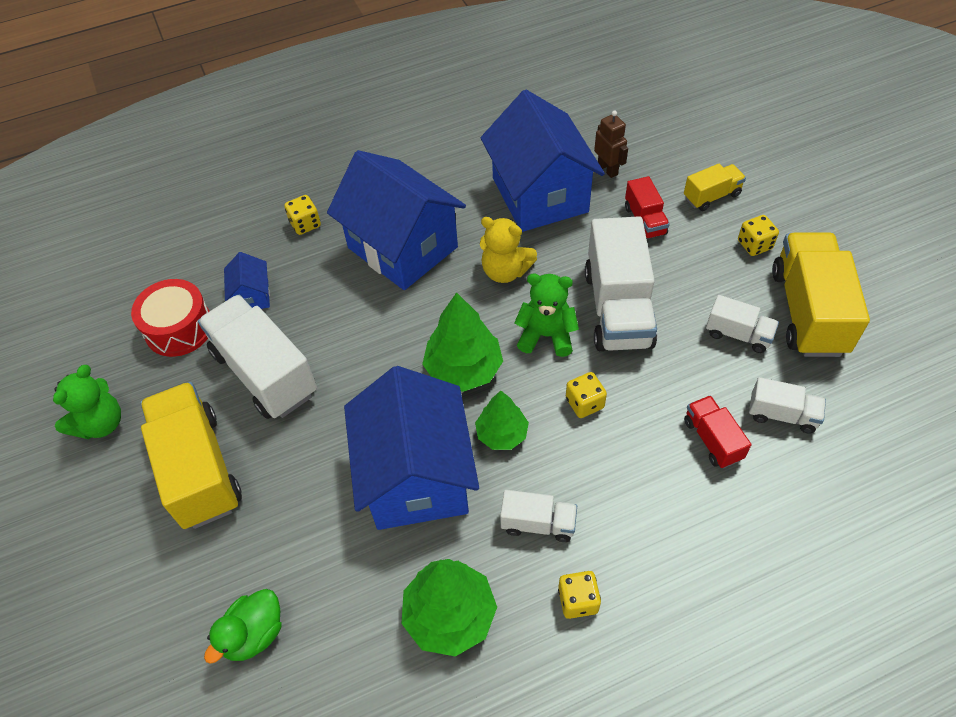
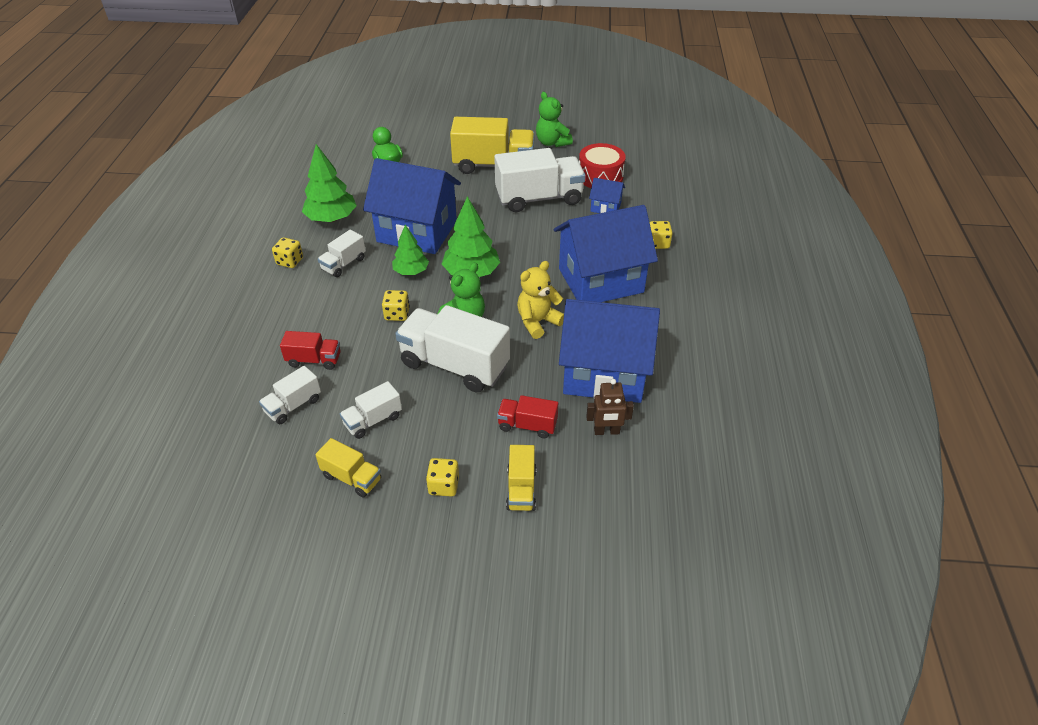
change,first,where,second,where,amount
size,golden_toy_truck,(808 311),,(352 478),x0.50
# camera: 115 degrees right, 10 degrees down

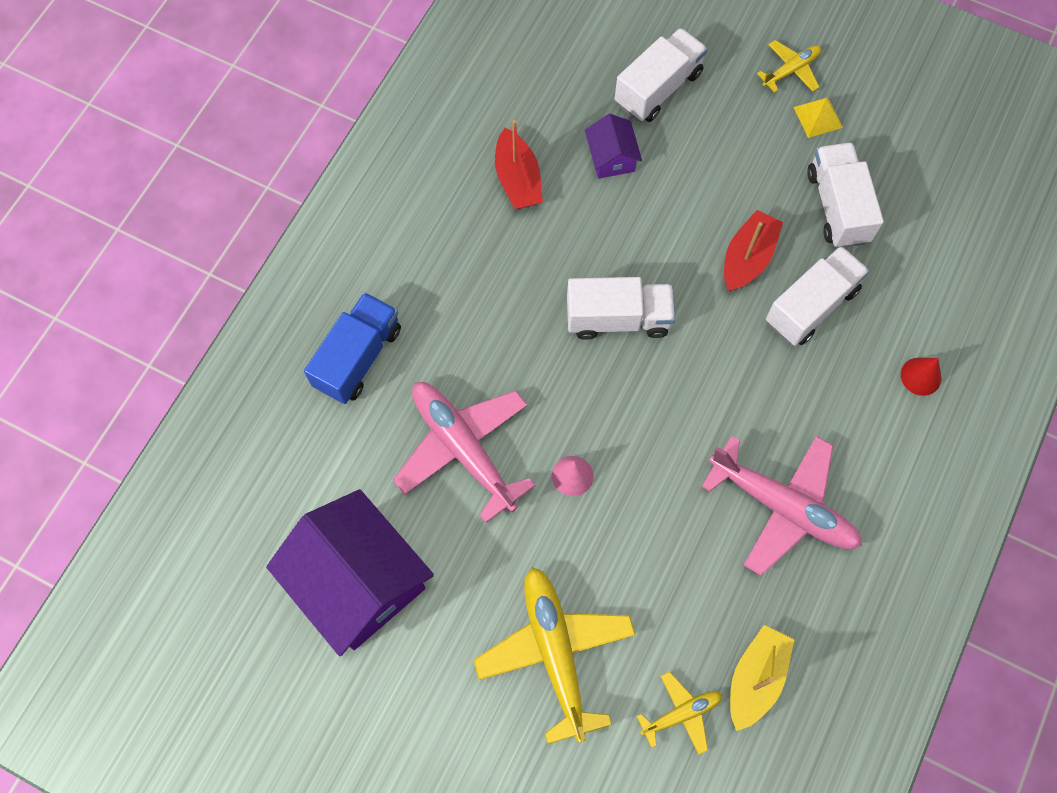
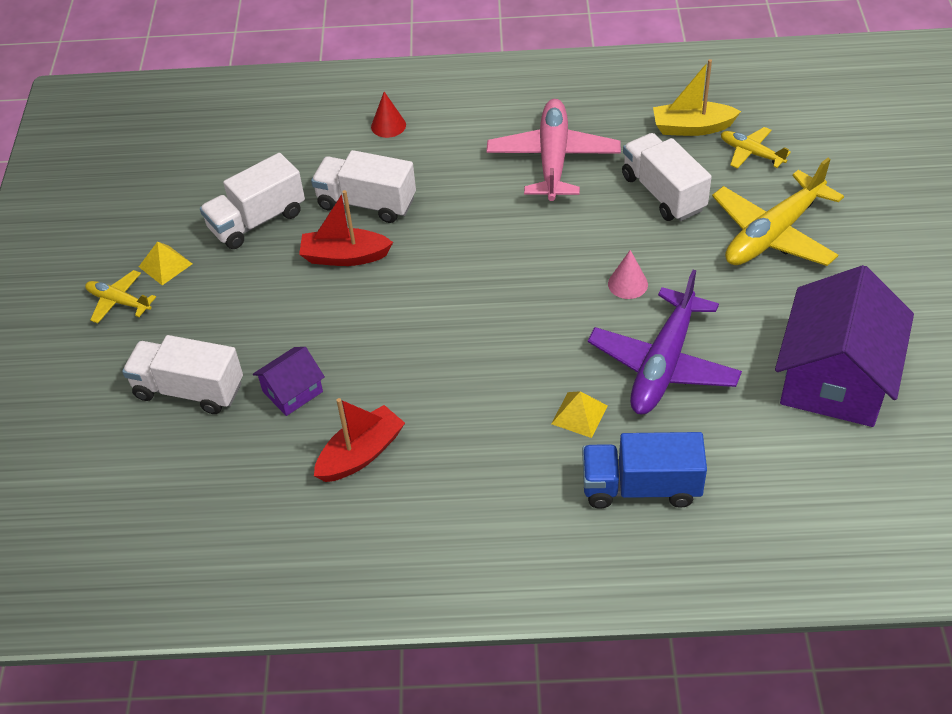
change,first,where,second,where,amount
appeared,,,golden_pyramid,(579 414),
colour,rosy_toy_plane,(463 448),royal_purple_toy_plane,(663 364),
relocated,pure_white_toy_truck,(618 318),,(663 193),
# camera: 115 degrees left, 20 degrees down

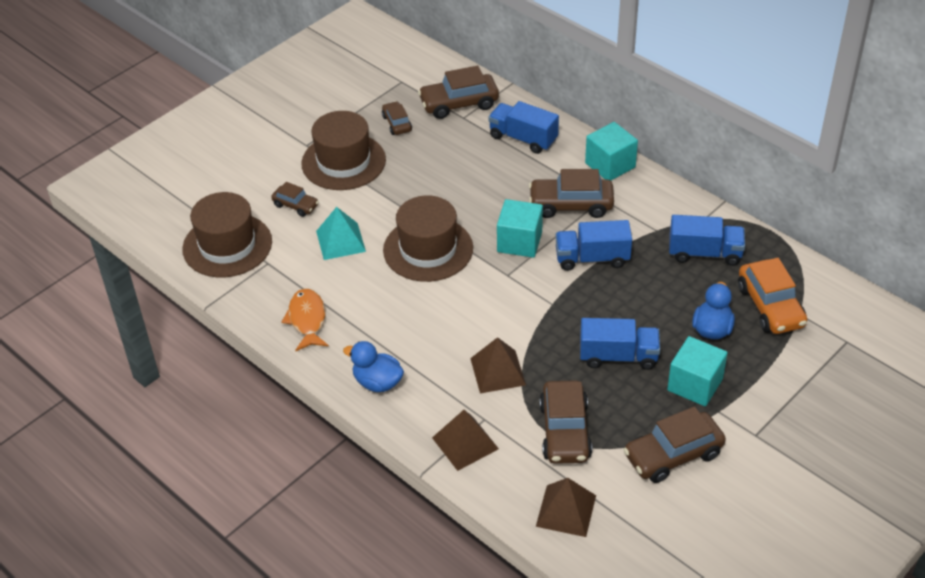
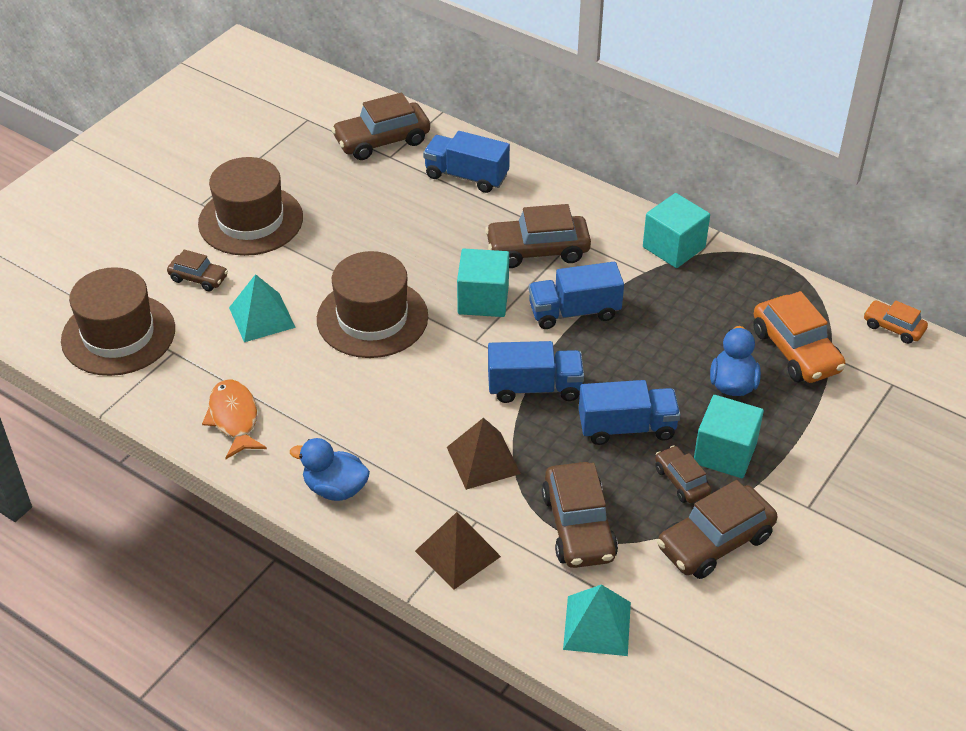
change,first,where,second,where,amount
relocated,blue_toy_truck,(704 253),,(534 388),
colour,brown_pyramid,(566 511),aqua_pyramid,(597 625),
relocated,aqua_solid_cube,(610 165),,(673 247),
relocated,brown_automobile,(397 123),,(681 481),
appeared,,,orange-coloured_automobile,(893 327),
# camera: 10 degrees left, 0 degrees up

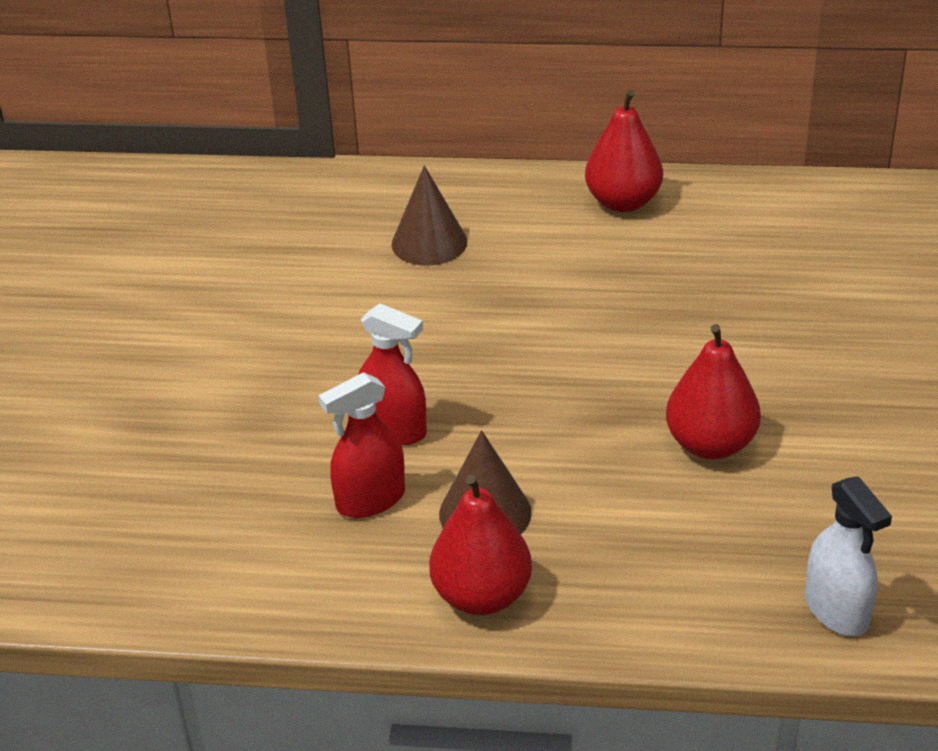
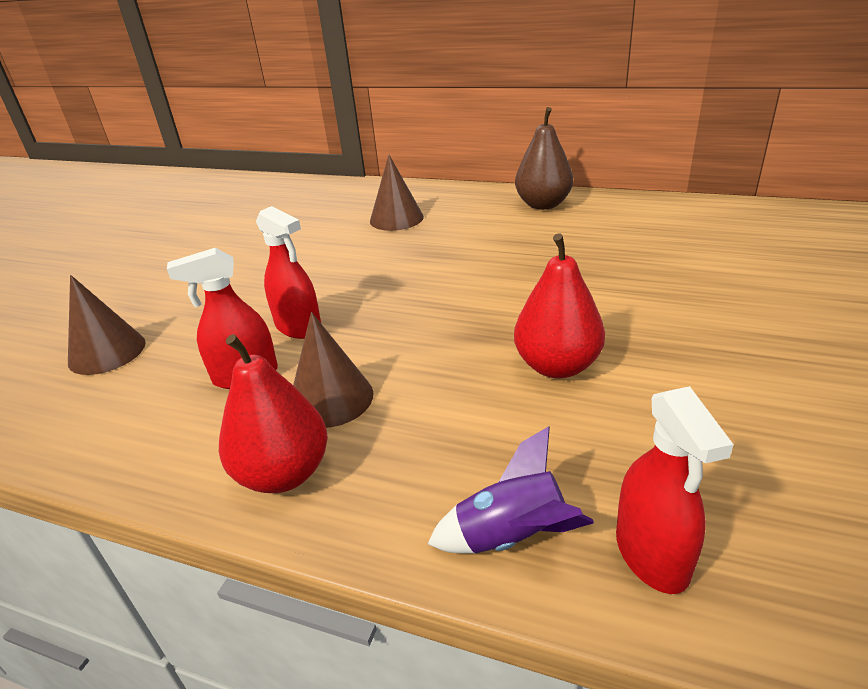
change,first,where,second,where,amount
appeared,,,brown_cone,(107 352),
appeared,,,royal_purple_toy_rocket,(511 537),
colour,crimson_pear,(623 202),brown_pear,(543 205),
colour,pure_white_sprayer,(837 610),crimson_sprayer,(652 554),
# camera: 15 degrees right, 5 degrees down

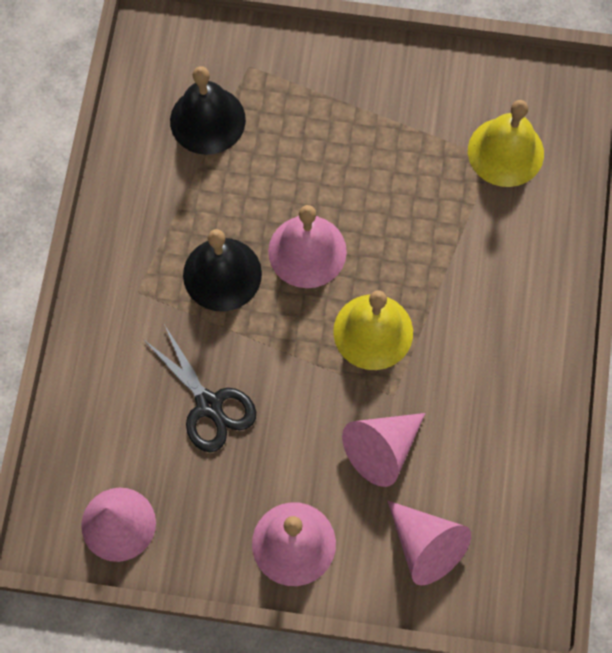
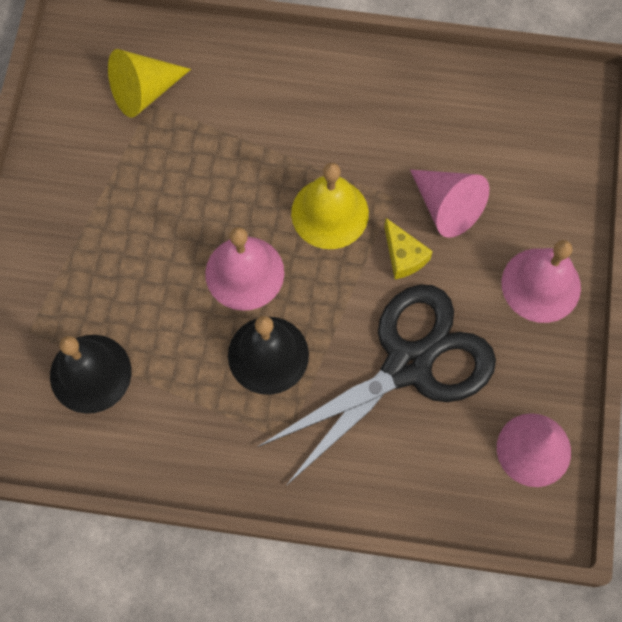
change,first,where,second,where,amount
exchanged,golden_school_bell,(505 152),golden_cone,(144 92),
size,ebony_shears,(209 405),,(408 365),x1.76
appeared,,,golden_cheese_wedge,(403 256),
missing,rosy_cone,(425 546),,,
# camera: 90 degrees left, 0 degrees up

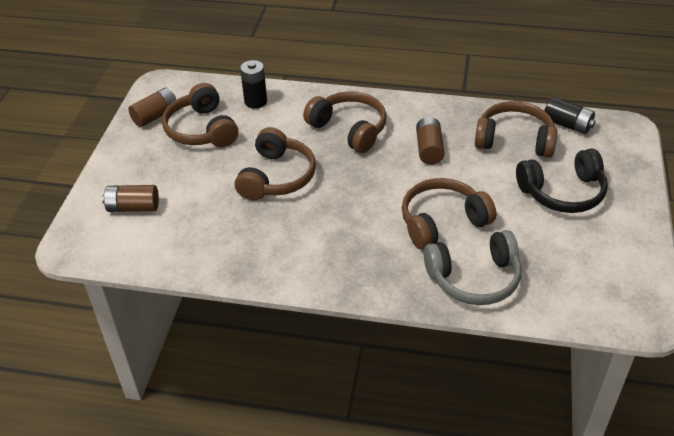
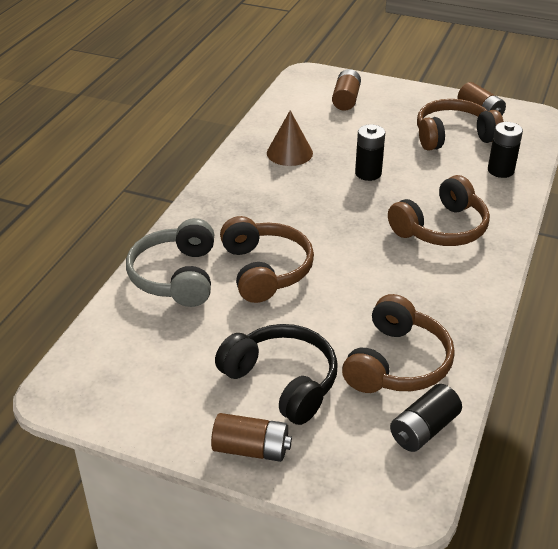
change,first,where,second,where,amount
relocated,brown_power_cell,(429 149),,(251 449),
spun,ebony_headphones,(562 192),,(282 381),135 degrees clockwise
appeared,,,brown_cone,(289 153),
exchanged,brown_headphones,(276 177),ebony_power_cell,(368 173),
# camera: 100 degrees right, 5 degrees down

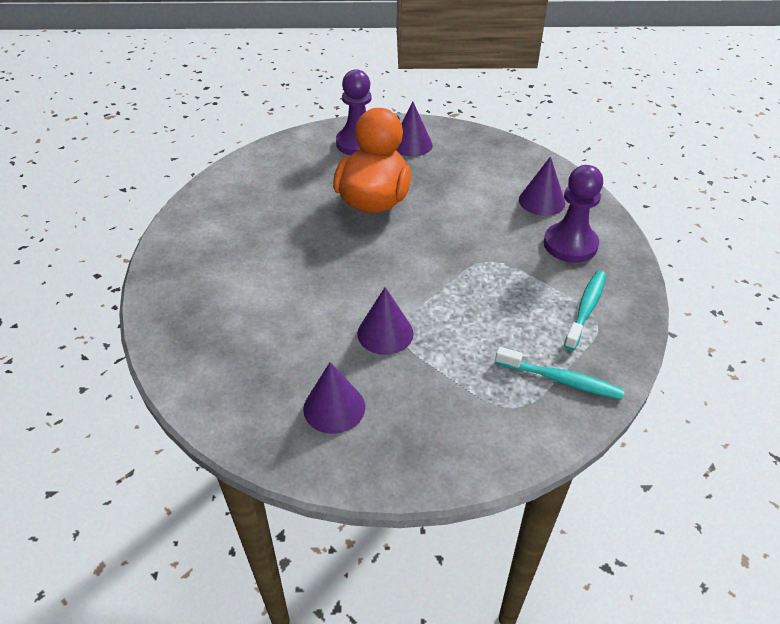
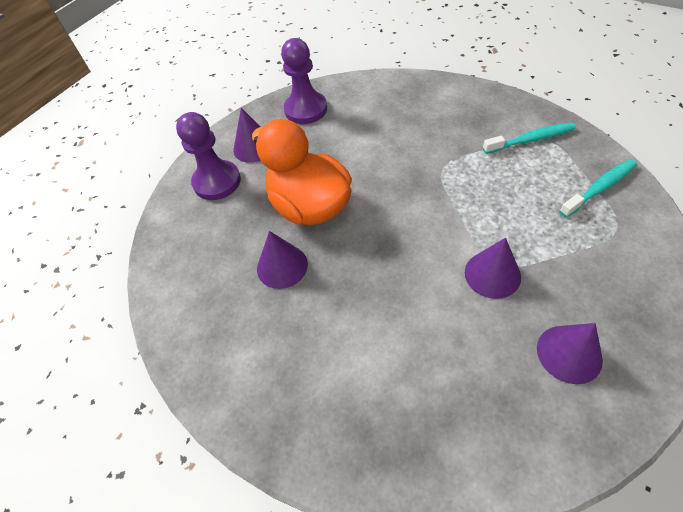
change,first,where,second,where,amount
relocated,royal_purple_cone,(541 201),,(282 266),
relocated,royal_purple_game_pawn,(570 244),,(306 109),
spun,aqua_tooth_brush,(586 308),,(531 139),105 degrees clockwise
# camera: 50 degrees left, 10 degrees up

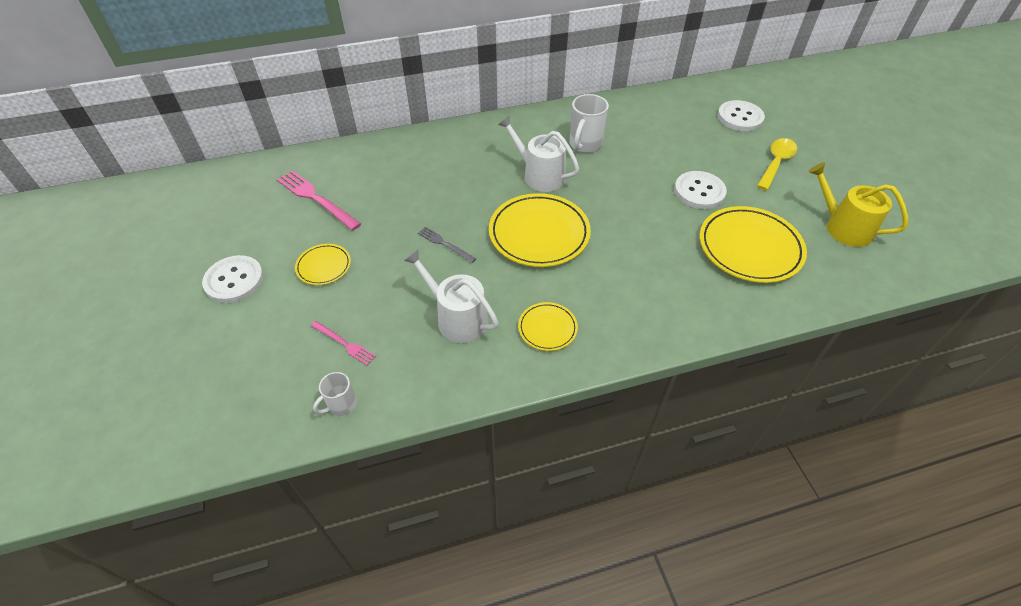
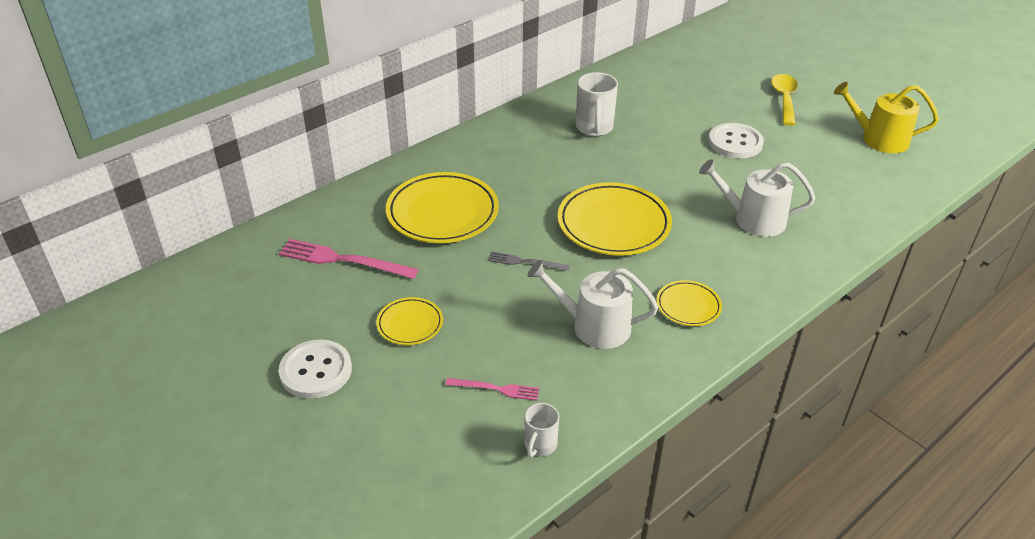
change,first,where,second,where,amount
relocated,golden_flat_dish,(749 248),,(442 213),
relocated,pure_white_sprinkling_can,(539 175),,(753 219),
missing,pure_white_sewing_button,(740 117),,,
# camera: 25 degrees left, 10 degrees down

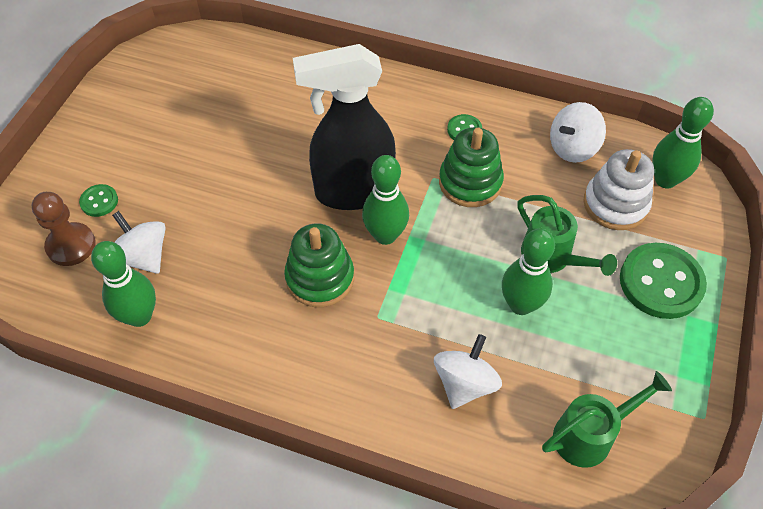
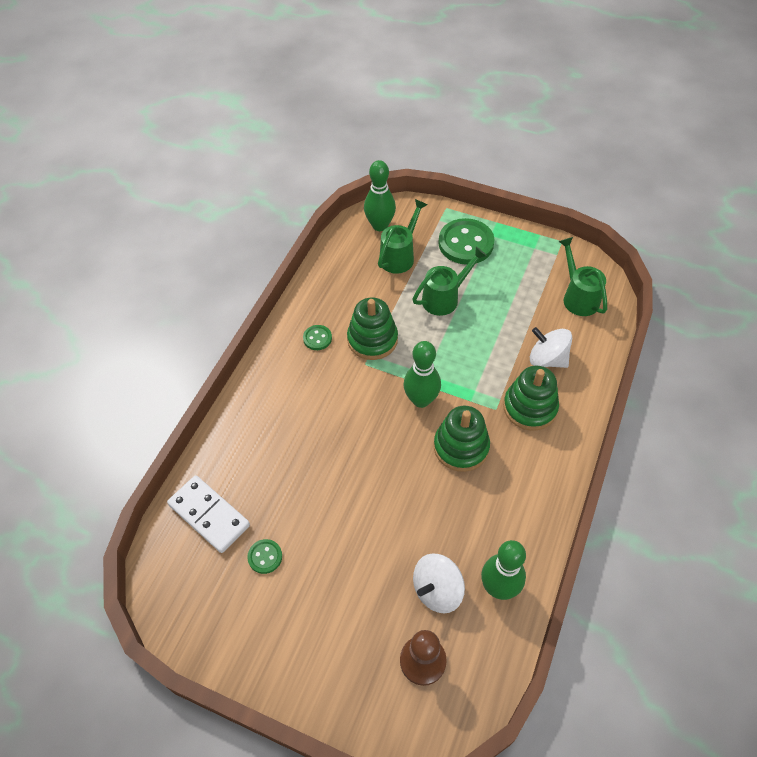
change,first,where,second,where,amount
appeared,,,pure_white_domino_tile,(209 515),
relocated,emerald_sewing_button,(99 201),,(265 557),
exchanged,pure_white_stacking_toy,(615 204),emerald_sprinkling_can,(399 256),
appeared,,,emerald_stacking_toy,(530 407),
missing,ebony_sprayer,(353 192),,,
missing,emerald_tenpin,(520 304),,,
missing,pure_white_toy_top,(572 148),,,
# camera: 85 degrees left, 0 degrees up

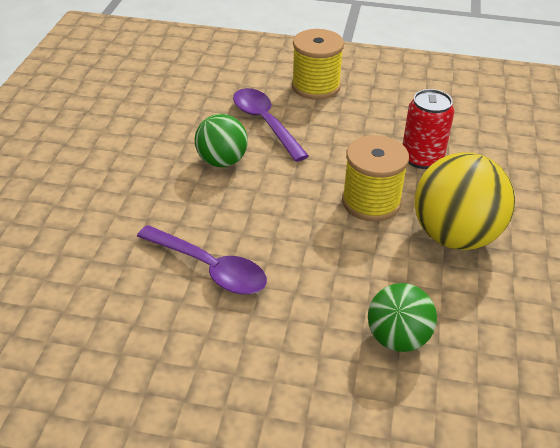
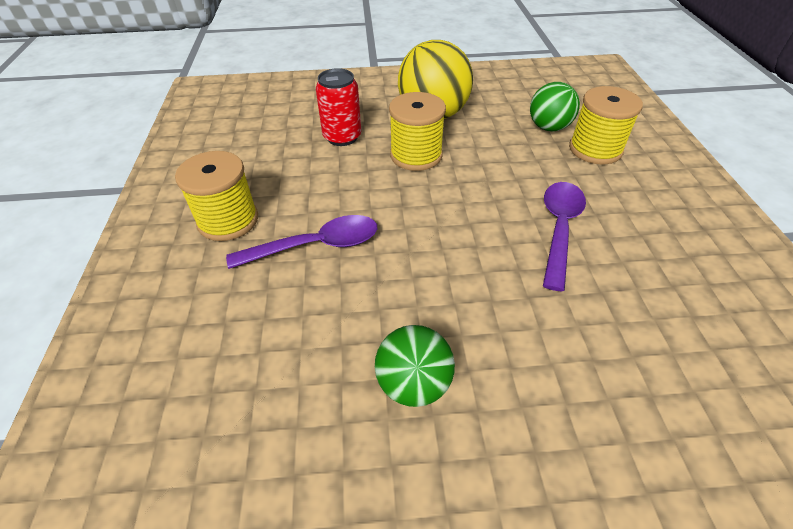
change,first,where,second,where,amount
spun,royal_purple_teaspoon,(265 123),,(316 246),150 degrees counterclockwise
relocated,emerald_play_ball,(222 161),,(413 384),
appeared,,,golden_spool,(595 149),
# camera: 105 degrees left, 5 degrees up

